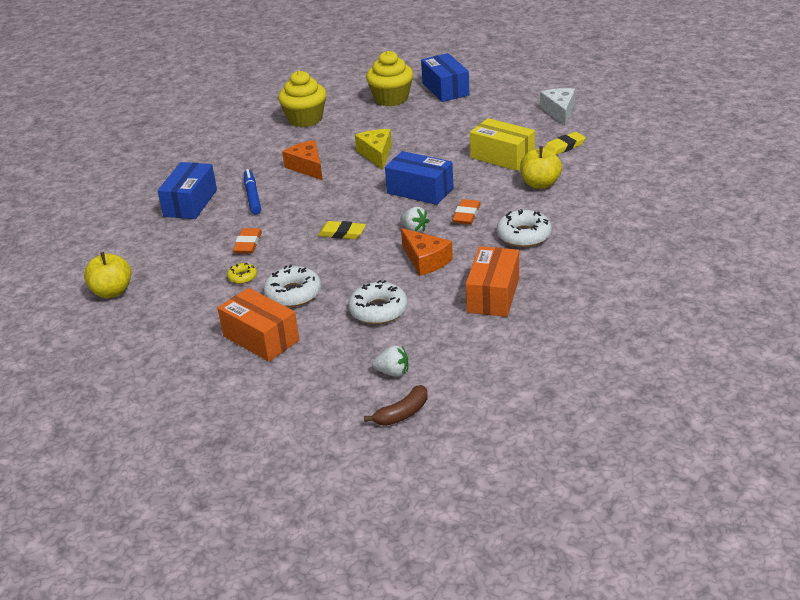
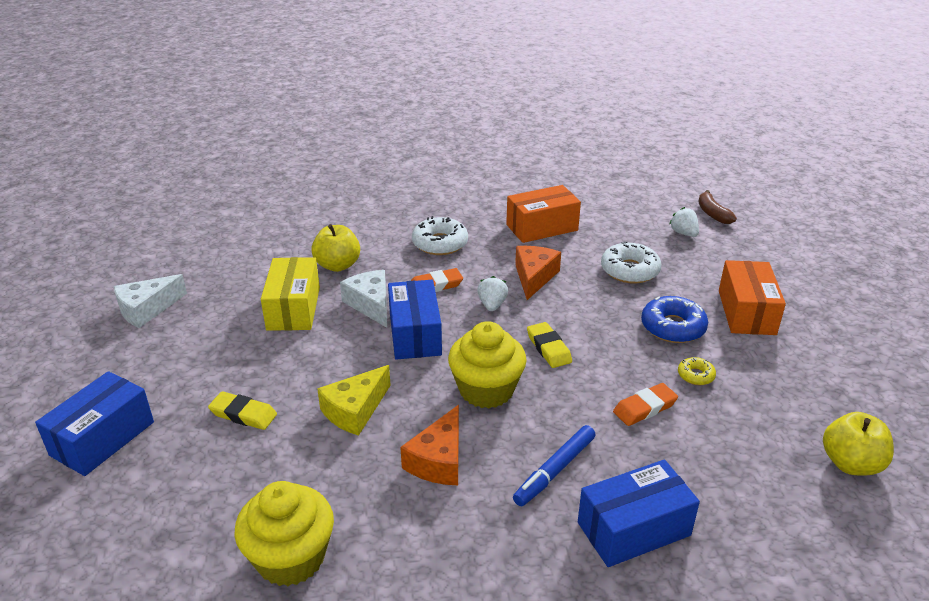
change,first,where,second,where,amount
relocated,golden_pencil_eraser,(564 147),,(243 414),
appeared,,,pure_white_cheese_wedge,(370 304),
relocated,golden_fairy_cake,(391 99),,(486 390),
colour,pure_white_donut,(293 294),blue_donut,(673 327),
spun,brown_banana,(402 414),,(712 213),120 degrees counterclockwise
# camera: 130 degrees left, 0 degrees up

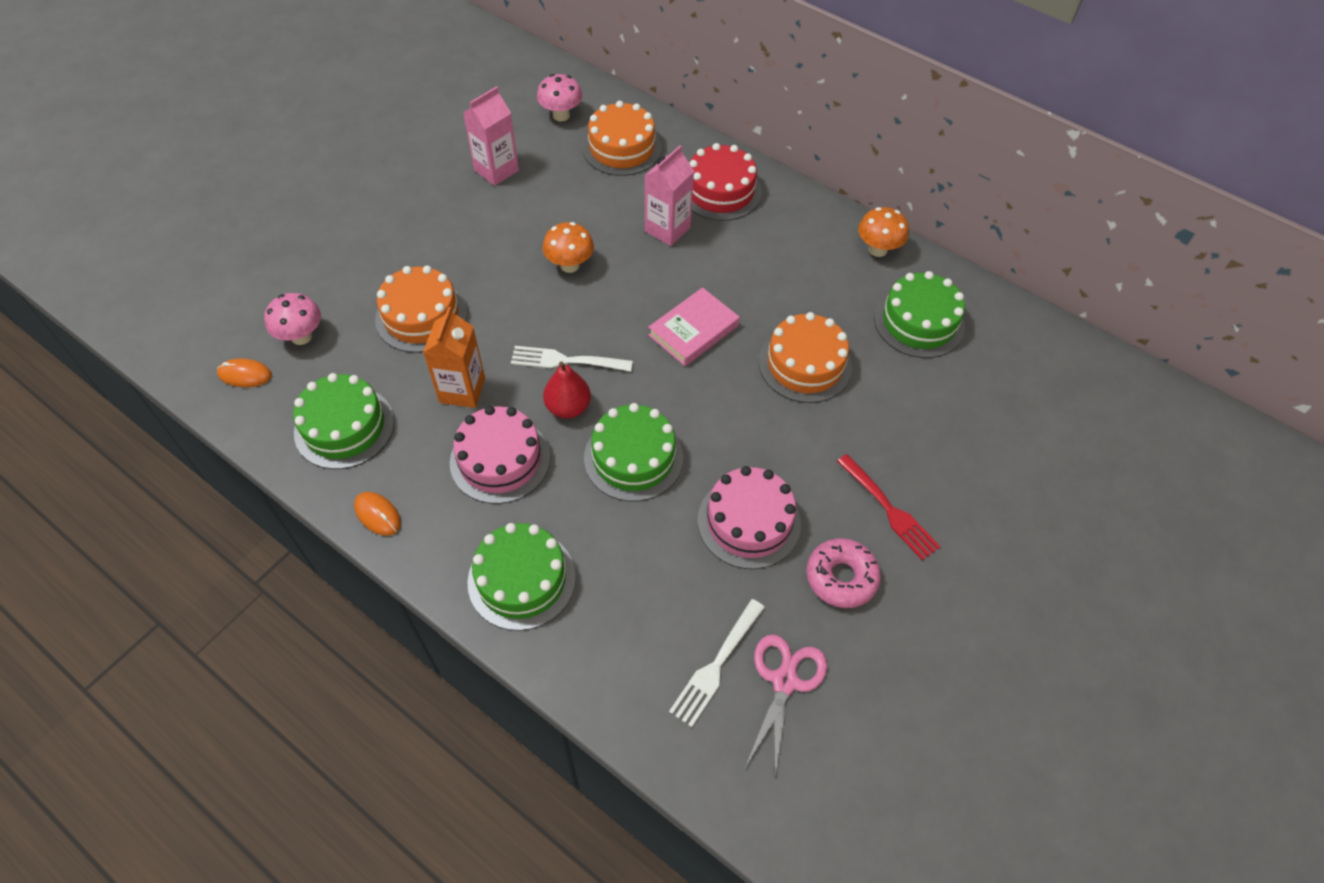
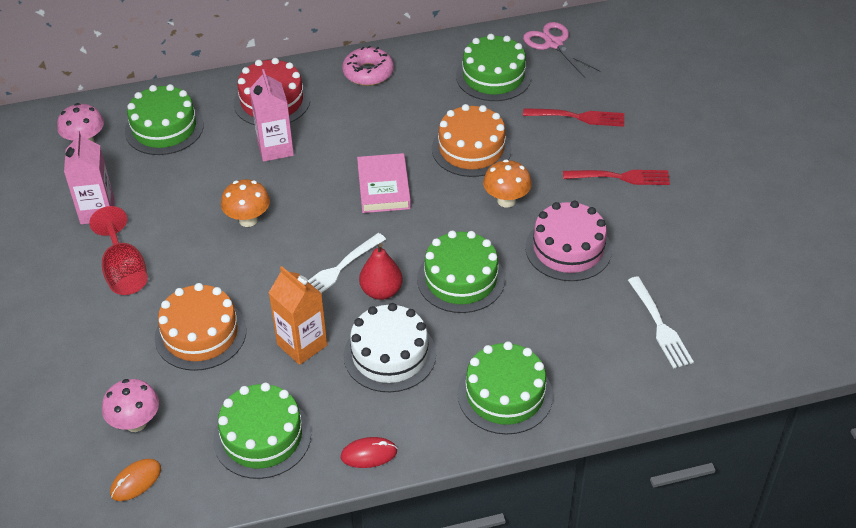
change,first,where,second,where,amount
appeared,,,crimson_goblet,(124 272),
colour,orange-coloured_cake,(622 148),emerald_cake,(164 128),
colour,orange-coloured_PC_mouse,(378 514),crimson_PC_mouse,(369 454),
relocated,rosy_donut,(841 577),,(368 73),
colour,rosy_cake,(500 460),pure_white_cake,(389 354),
relocated,orange-coloured_toadstool,(878 249),,(506 201),
relocated,rosy_shears,(784 681),,(553 44),
appeared,,,crimson_fork,(578 117),
# camera: 50 degrees left, 10 degrees down

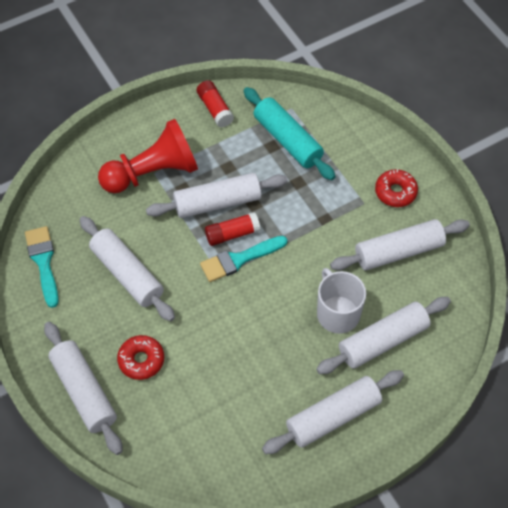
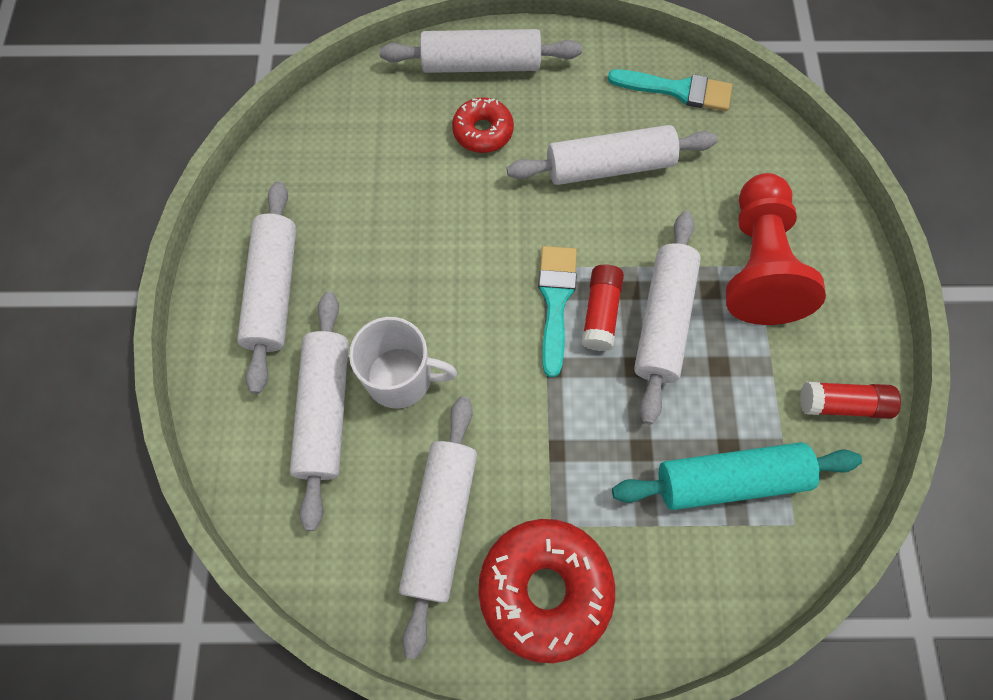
change,first,where,second,where,amount
size,crimson_donut,(395 192),,(545 589),x1.73
# camera: 120 degrees right, 10 degrees up

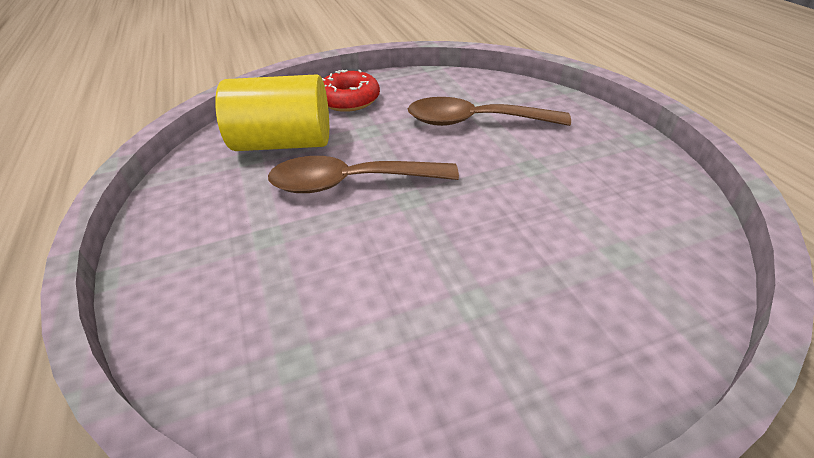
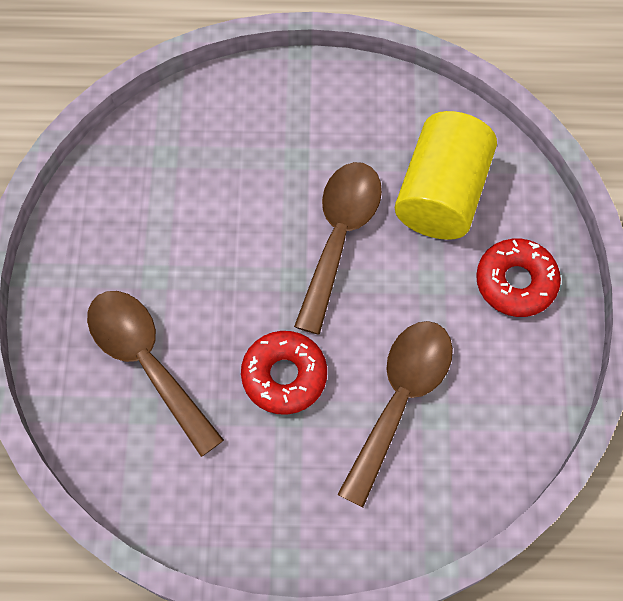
change,first,where,second,where,amount
appeared,,,brown_teaspoon,(147 362),
appeared,,,crimson_donut,(284 376),
# camera: 110 degrees right, 25 degrees up

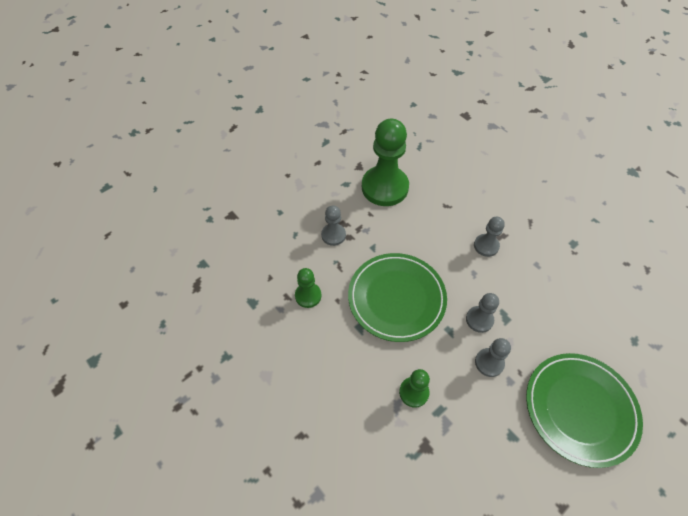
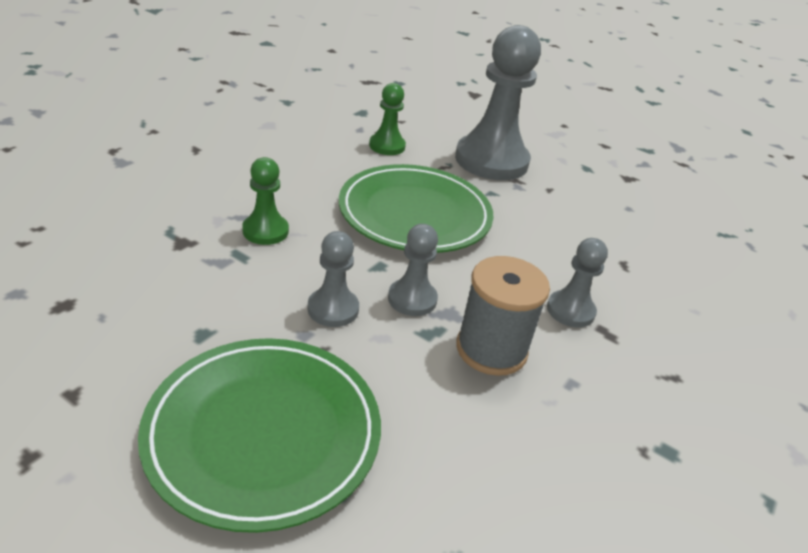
change,first,where,second,where,amount
size,gray_game_pawn,(333 235),,(491 160),x2.05
appeared,,,gray_spool,(491 349),
missing,emerald_game_pawn,(384 187),,,
# camera: 70 degrees right, 20 degrees down

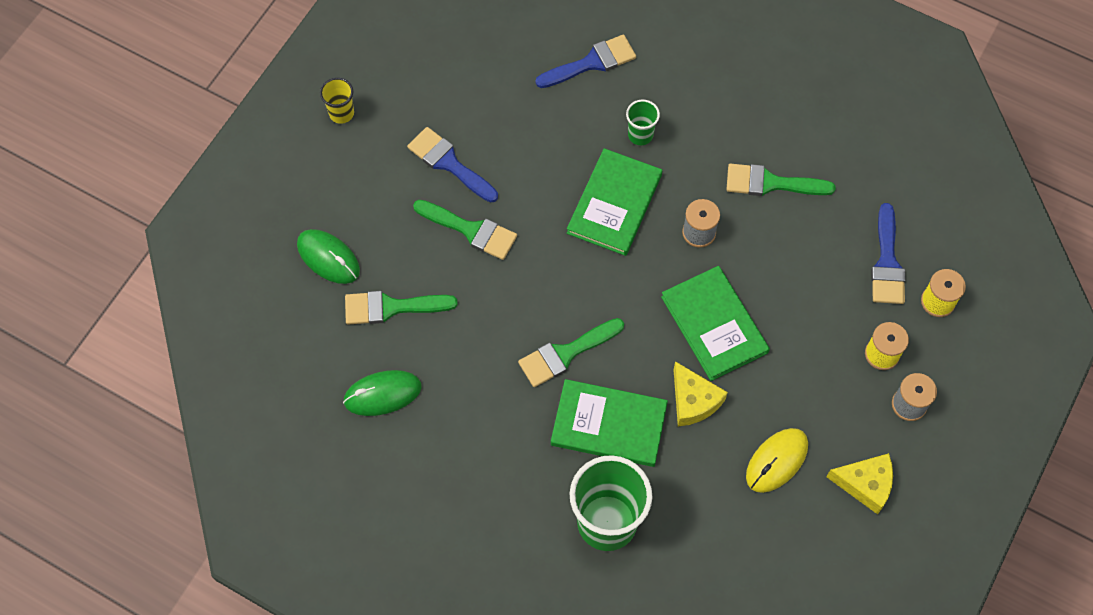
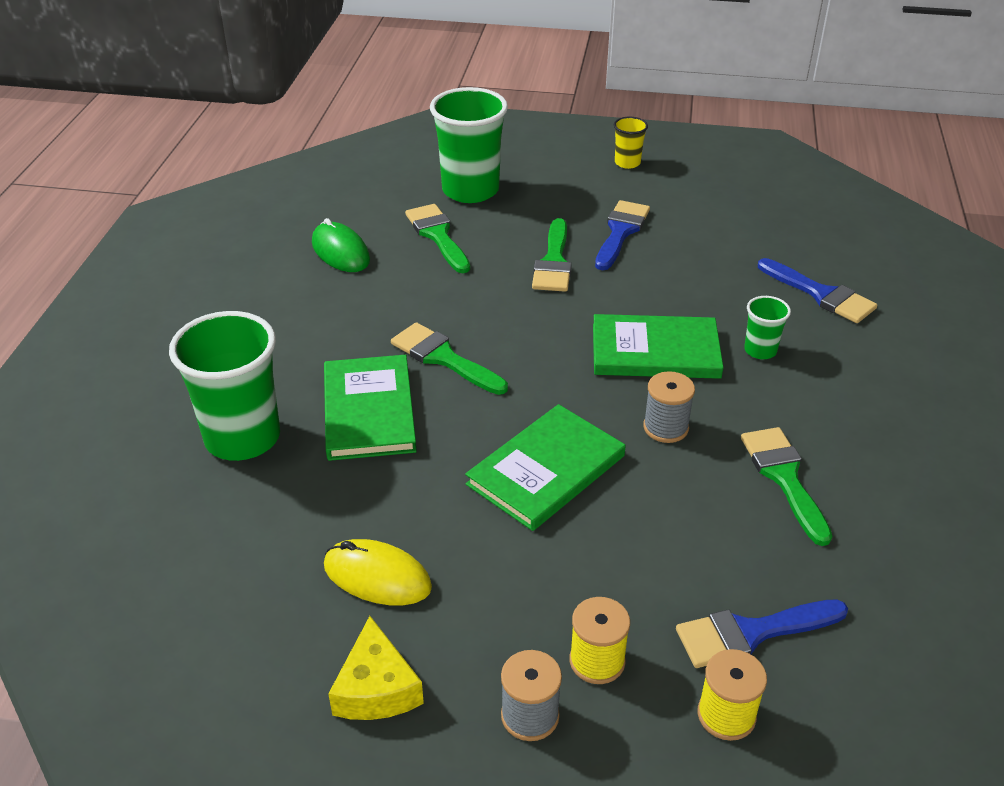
change,first,where,second,where,amount
exchanged,emerald_PC_mouse,(328 258),emerald_tumbler,(470 190),
missing,golden_cheese_wedge,(693 401),,,
# camera: 70 degrees right, 25 degrees down

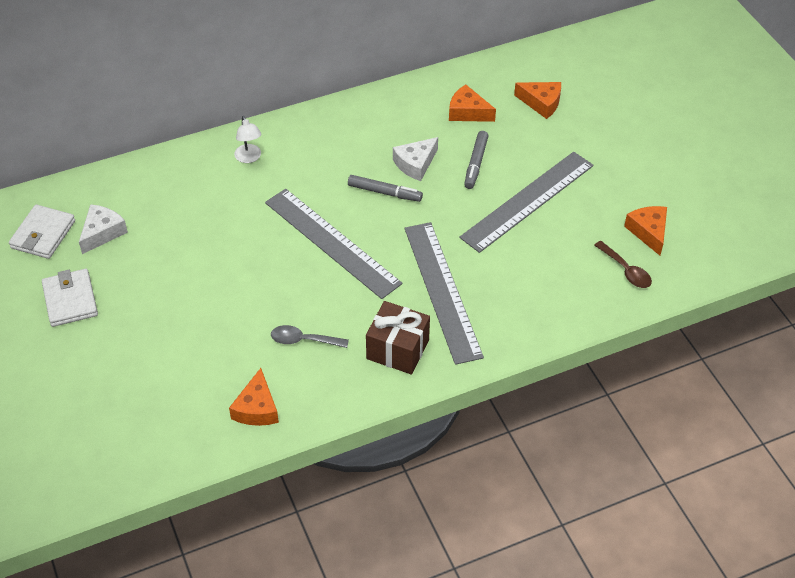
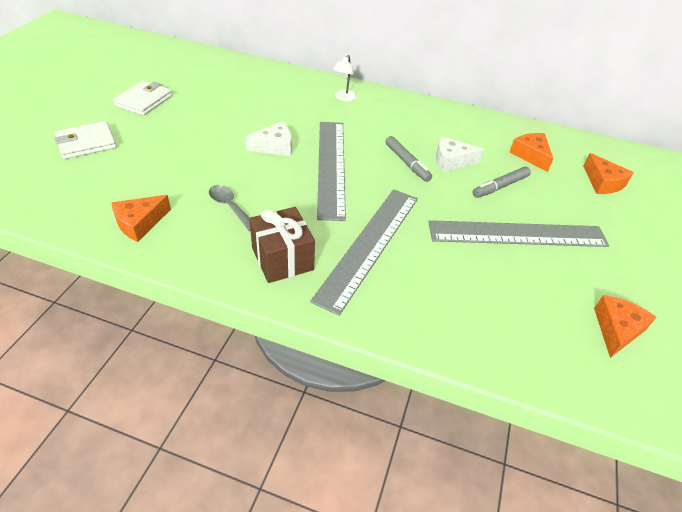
change,first,where,second,where,amount
relocated,pure_white_wallet,(43 234),,(87 143),
relocated,pure_white_cheese_wedge,(102 233),,(275 147),
missing,brown_teaspoon,(626 270),,,
# camera: 40 degrees right, 5 degrees down

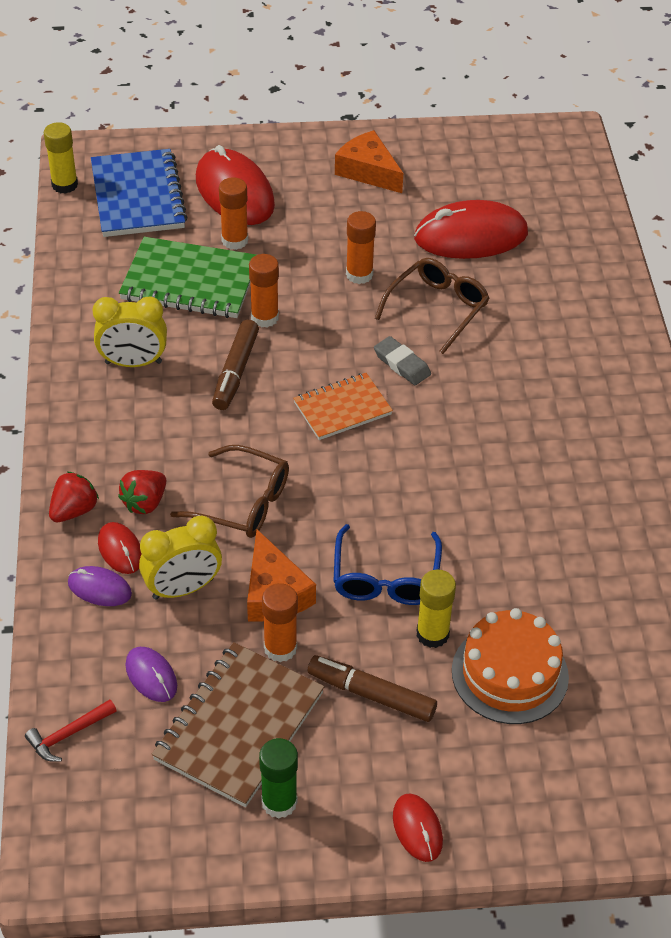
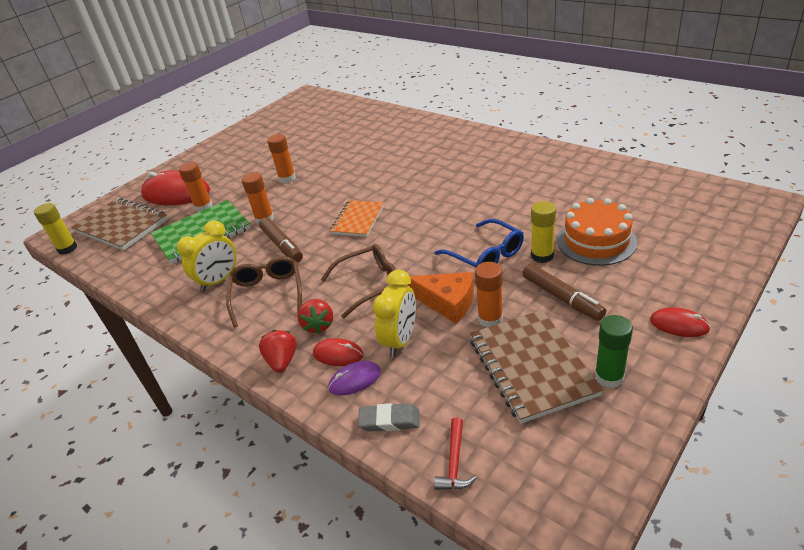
change,first,where,second,where,amount
colour,blue_notepad,(138 196),brown_notepad,(122 226),
relocated,brown_eyeglasses,(437 308),,(267 293),
relocated,gray_pencil_eraser,(402 364),,(389 420),
spun,brown_marker,(371 695),,(562 298),105 degrees counterclockwise
missing,royal_purple_PC_mouse,(151 676),,,
missing,orange-coloured_cheese_wedge,(368 171),,,
missing,crimson_PC_mouse,(471 236),,,
# camera: 40 degrees left, 10 degrees down

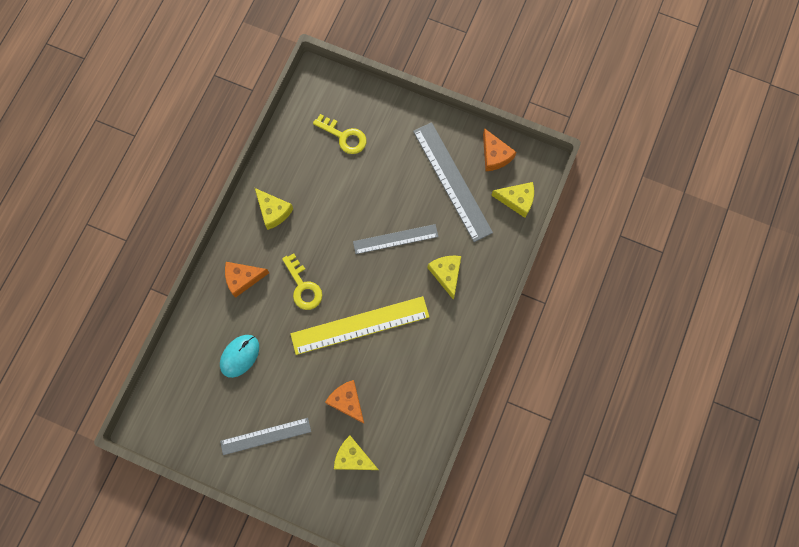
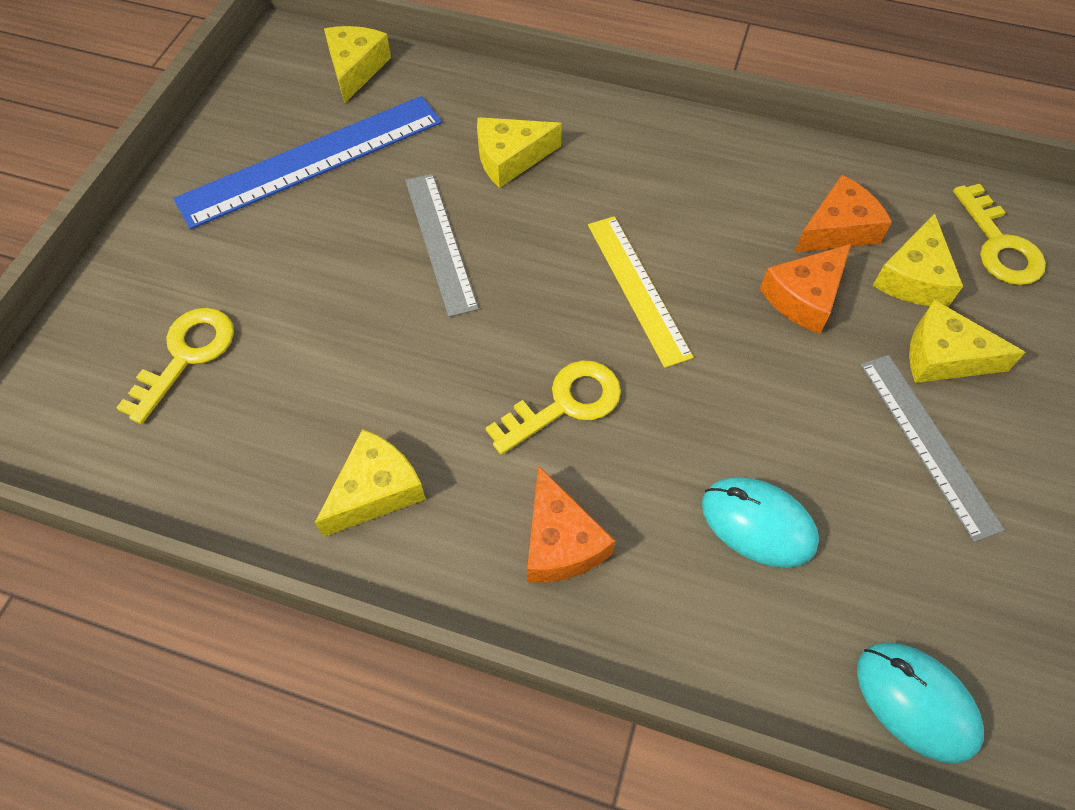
change,first,where,second,where,amount
colour,gray_ruler,(452 181),blue_ruler,(312 161),
size,golden_ruler,(360 325),,(638 288),x0.63
relocated,orange-coloured_cheese_wedge,(495 155),,(838 229),
appeared,,,aqua_PC_mouse,(916 701),
appeared,,,golden_cheese_wedge,(944 356),
appeared,,,golden_key,(999 245),
# camera: 95 degrees left, 15 degrees down

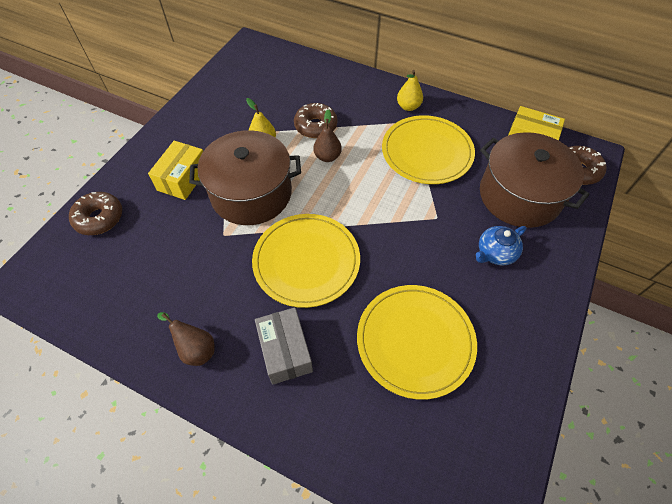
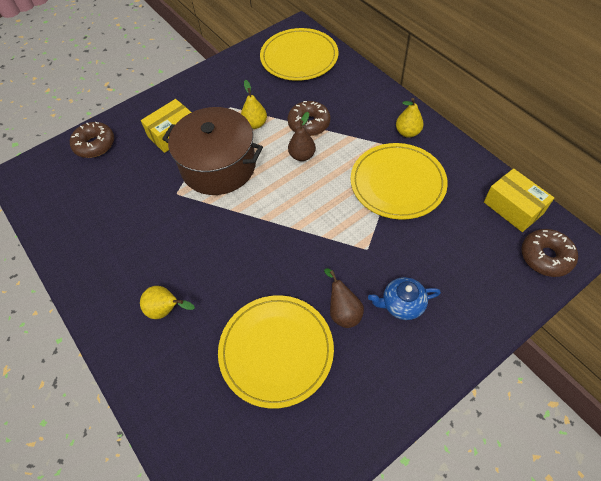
change,first,where,second,where,amount
exchanged,gray_box,(285 351),golden_pear,(166 310),
relocated,golden_flat_dish,(306 261),,(299 57),
relocated,brown_pear,(196 349),,(343 311),
missing,brown_cooking_pot,(519 196),,,
# camera: 30 degrees right, 0 degrees up

